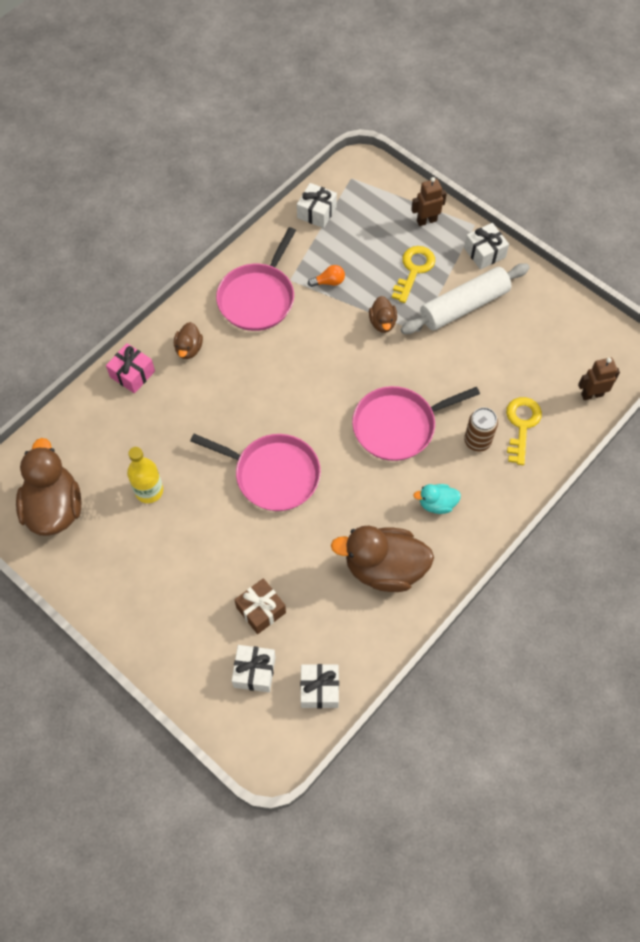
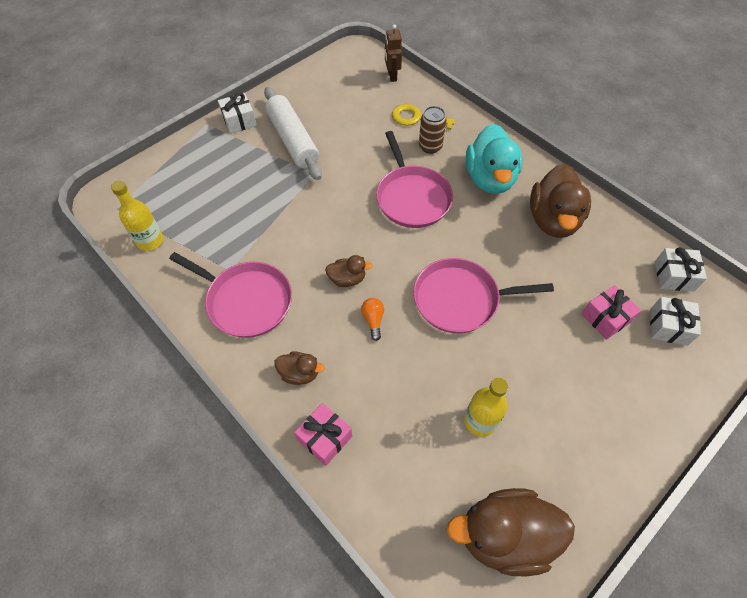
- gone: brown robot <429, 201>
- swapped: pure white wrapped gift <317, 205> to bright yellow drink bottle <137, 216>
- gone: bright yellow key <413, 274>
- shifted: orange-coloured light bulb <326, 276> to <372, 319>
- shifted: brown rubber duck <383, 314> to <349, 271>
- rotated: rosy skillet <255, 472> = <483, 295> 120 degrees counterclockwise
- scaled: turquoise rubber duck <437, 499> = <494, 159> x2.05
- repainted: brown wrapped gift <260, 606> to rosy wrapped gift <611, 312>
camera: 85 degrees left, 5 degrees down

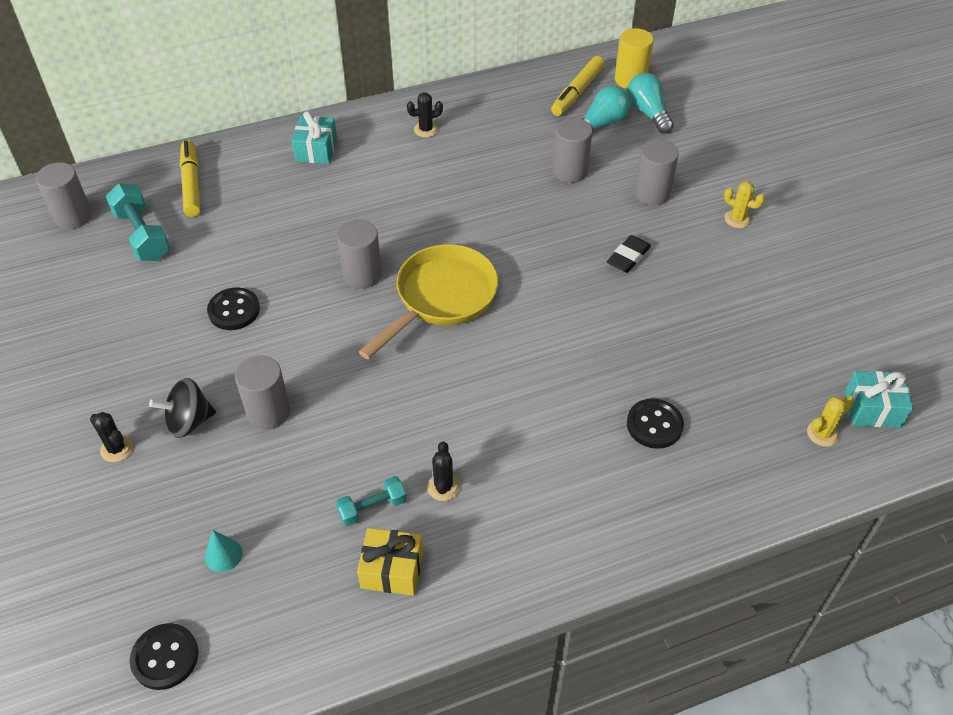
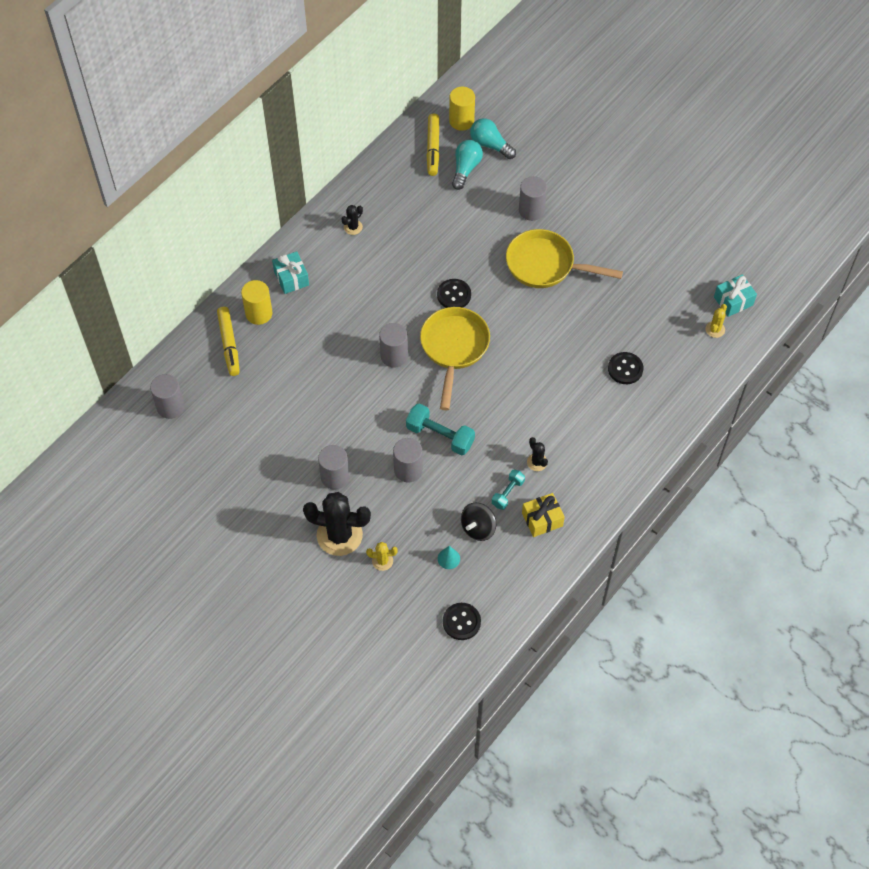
- shifted: ash-grey cylinder shape <572, 150> to <333, 467>
- rotated: bright yellow felt pen <190, 178> = <228, 341> 150 degrees counterclockwise
- shifted: bright yellow saguaro cactus <744, 204> to <382, 556>
- shifted: turquoise dumbbell <138, 222> to <440, 429>
- swapped: jet-black pencil eraser <629, 254> to bright yellow skillet <564, 258>
- shifted: jet-black button <233, 308> to <454, 293>
- shifted: jet-black whirligig <182, 408> to <478, 522>
- scaled: jet-black saguaro cactus <111, 437> = <337, 524> x2.18
- new: bright yellow cylinder shape <257, 302>
camera: 30 degrees left, 10 degrees up

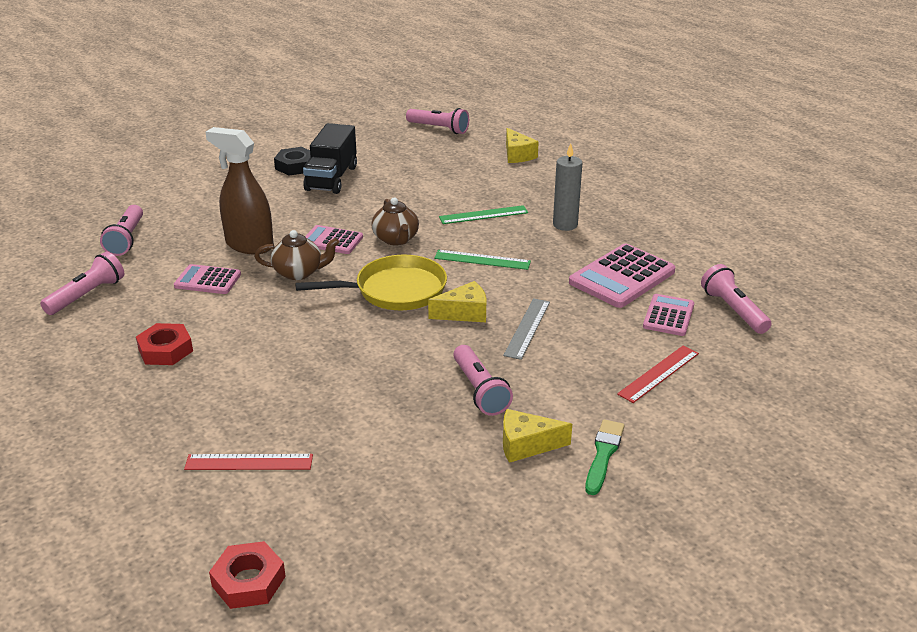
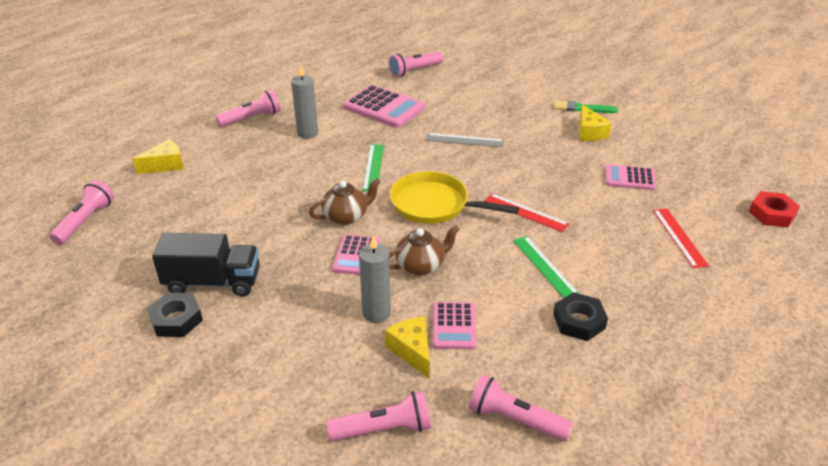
- swapped: brown sprayer <239, 191> to ash-grey pillar candle <375, 279>
- shifted: green measuring stick <483, 214> to <546, 267>
- rotated: brown china teapot <296, 255> = <424, 249> 75 degrees clockwise
- rotated: bright yellow skillet <371, 282> = <454, 197> 45 degrees counterclockwise
- shifted: bright yellow cheese <457, 301> to <407, 347>
- shifted: rosy pocket calculator <668, 315> to <630, 177>
- repainted: crimson nut <164, 344> to jet-black nut <580, 316>
- shifted: rosy flashlight <483, 380> to <247, 108>
- shifted: crimson measuring stick <658, 374> to <526, 213>
camera: 100 degrees left, 5 degrees up

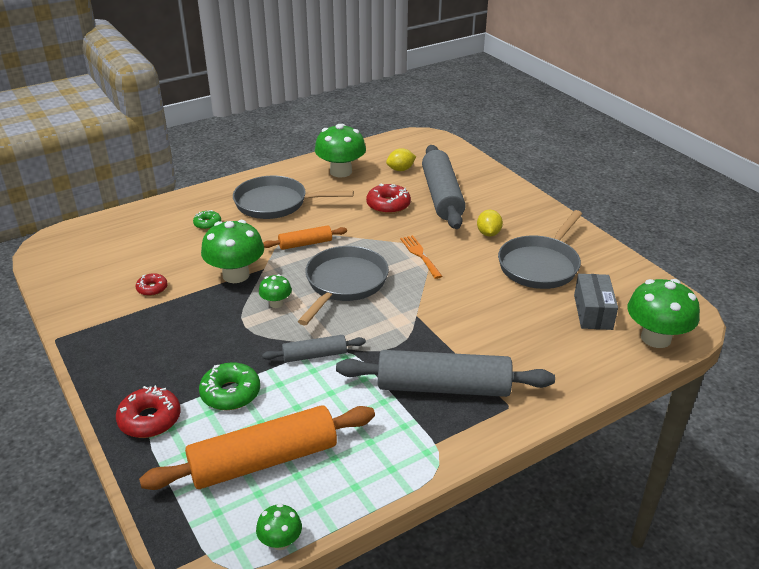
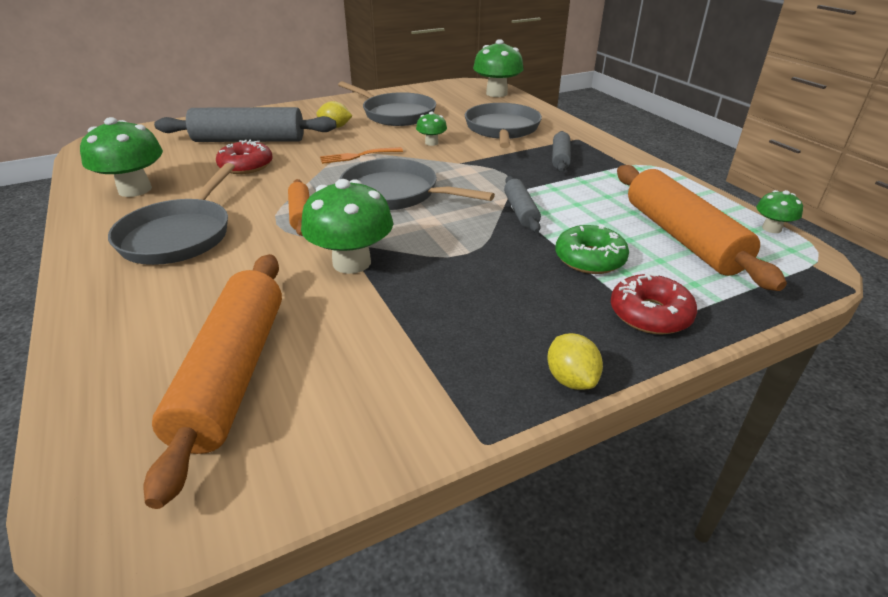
- shifted: bright yellow citrus fruit <401, 159> to <575, 361>
- gone: green doughnut <207, 220>
- gone: crimson doughnut <152, 284>
- shifted: green mushroom <275, 291> to <431, 129>
- gone: ash-grey package <596, 302>
- scaled: ash-grey rolling pin <445, 373> = <561, 151> x0.51
- new: ash-grey skillet <503, 125>
- new: orange-coloured rolling pin <213, 381>
camera: 85 degrees left, 0 degrees up

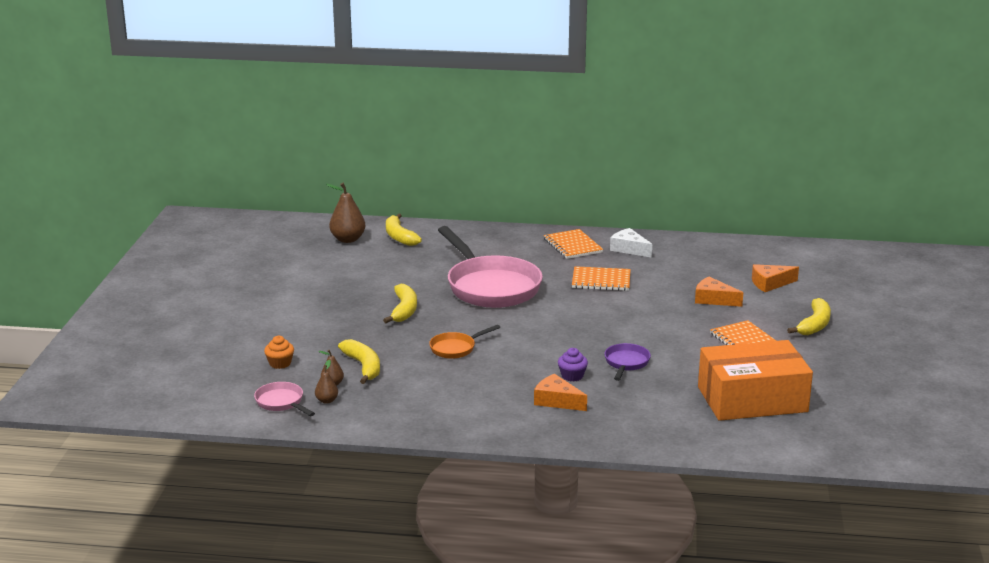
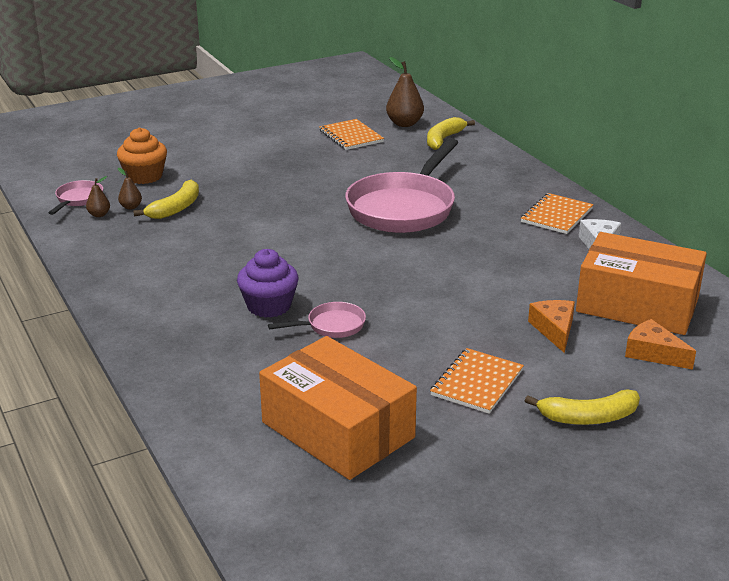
- shifted: orange-coloured notepad <601, 278> to <351, 134>
- gone: bright yellow toy banana <400, 303>
- gone: orange-coloured skillet <464, 342>
- scaled: orange-coloured muffin <279, 352> = <142, 155> x1.70
- repainted: purple skillet <627, 362> to rosy skillet <317, 320>
- scaled: purple muffin <573, 364> = <268, 283> x1.70
- gone: orange-coloured cheese <560, 392>
- new: orange-coloured package <641, 283>
camera: 55 degrees right, 5 degrees up

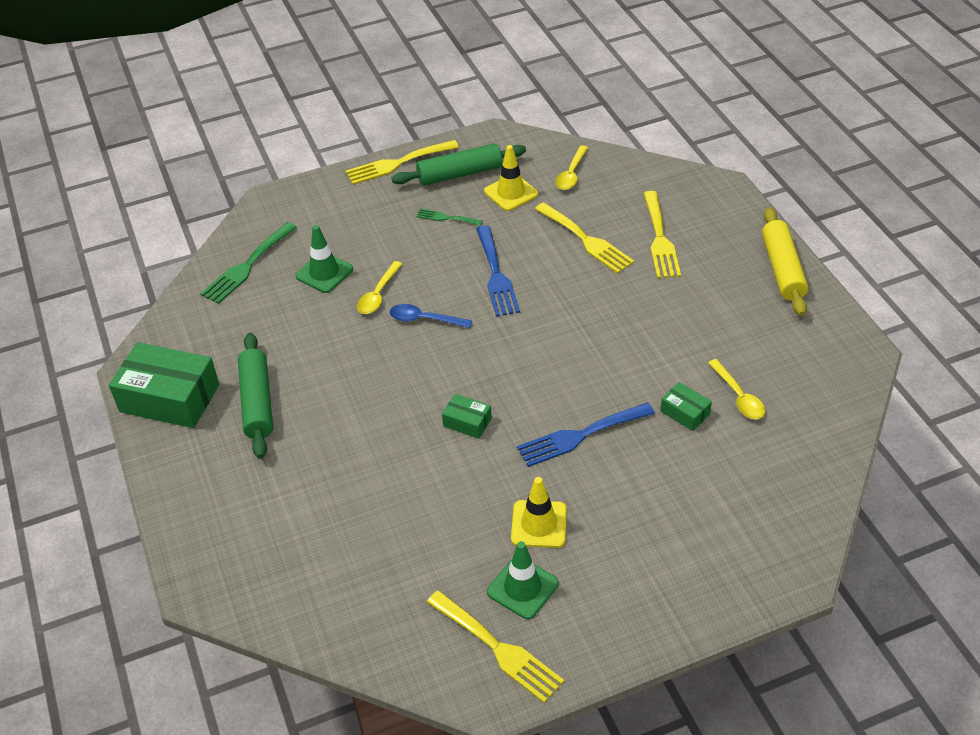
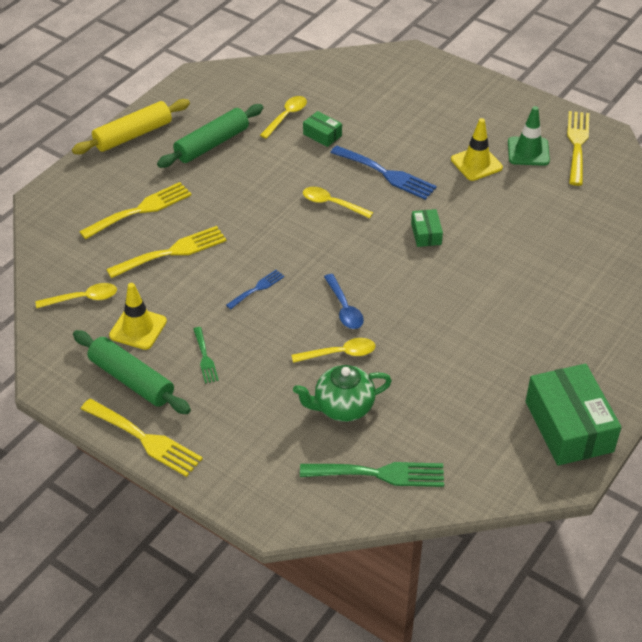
- rotated: bright yellow table fork <584, 238> = <166, 252> 45 degrees clockwise
- swapped: green road cone <324, 259> to green china teapot <342, 393>
- scaled: royal blue table fork <498, 271> = <255, 289> x0.55
- shifted: green rolling pin <255, 396> to <210, 136>
- rotated: green package <686, 406> = <322, 129> 60 degrees counterclockwise
- new: bright yellow spoon <338, 202>
camera: 125 degrees left, 0 degrees up

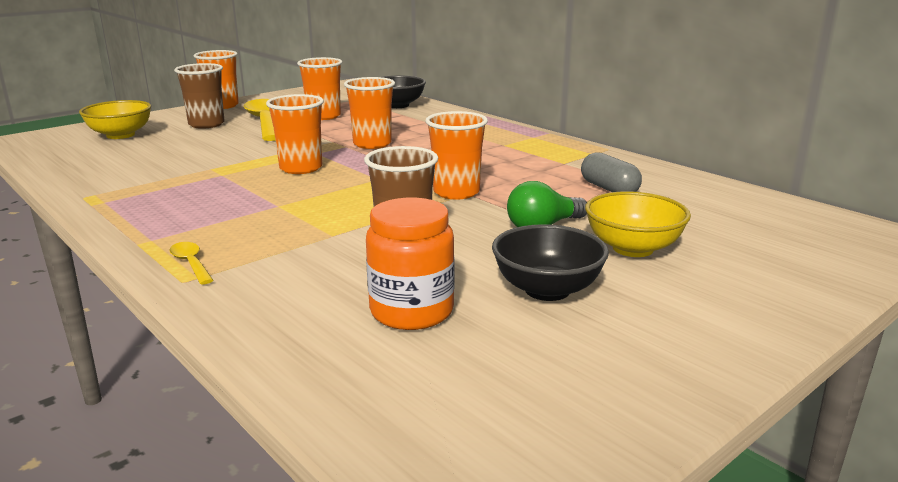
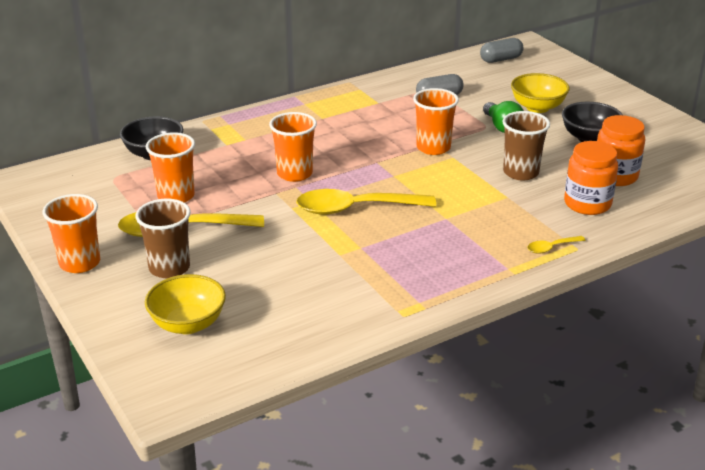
- swapped: orange-coloured tumbler <295, 134> to bright yellow spoon <366, 202>
- new: ash-grey capsule <501, 50>
- new: orange-coloured jar <591, 178>
camera: 80 degrees left, 10 degrees up

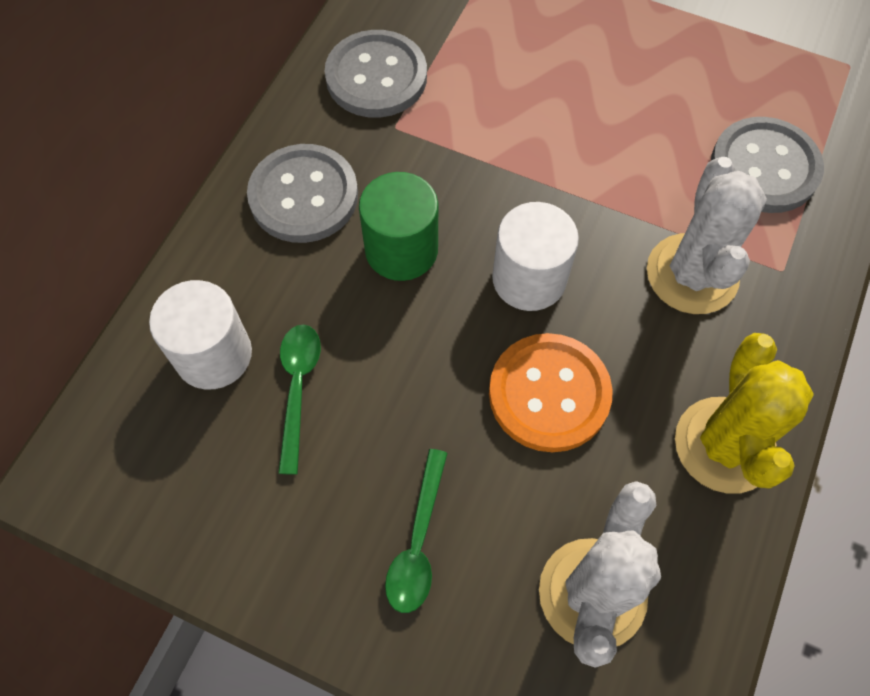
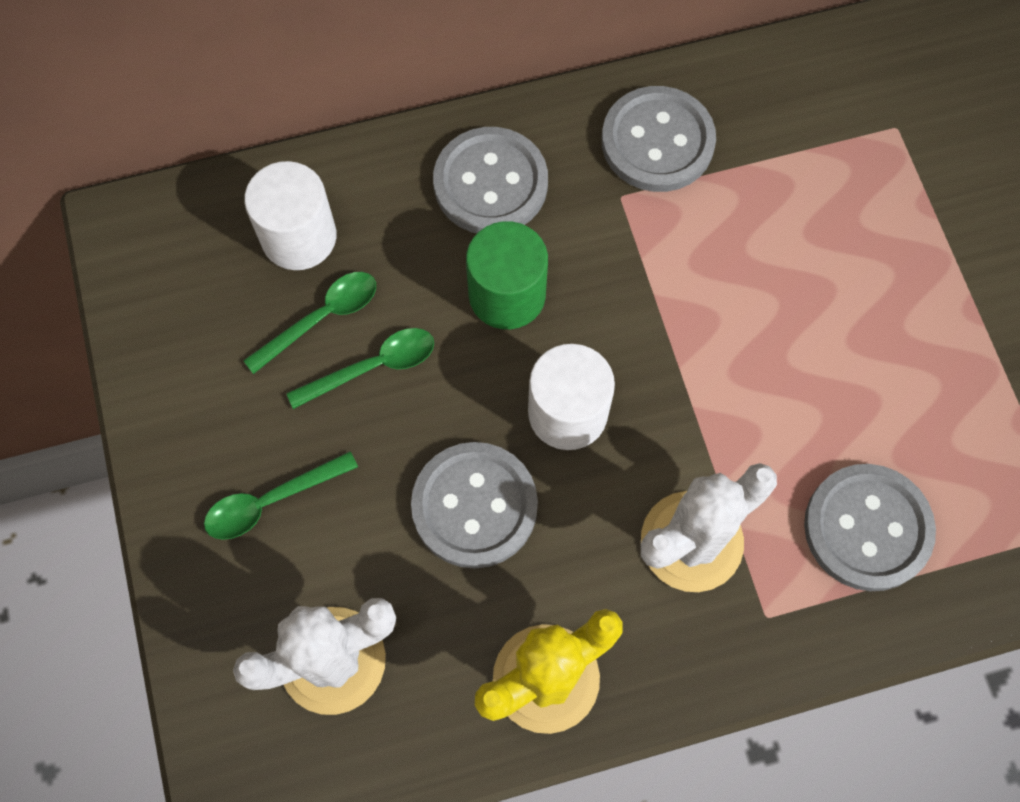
- repainted: orange-coloured button <551, 392> to ash-grey button <474, 505>
- new: green spoon <360, 368>
camera: 50 degrees right, 5 degrees up

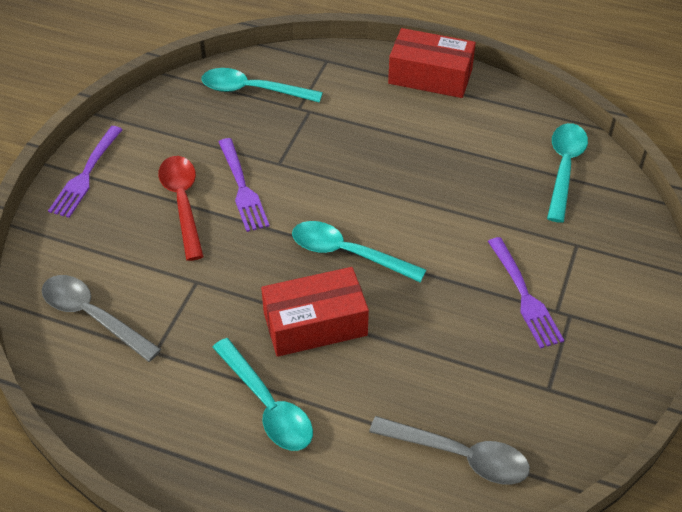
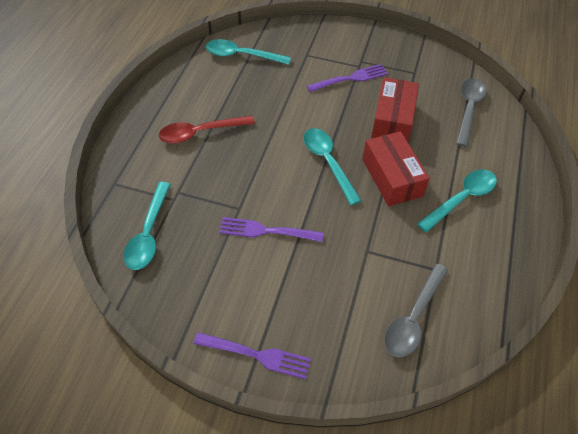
- shifted: crimson package <432, 63> to <395, 109>
- rotated: purple table fork <244, 185> = <271, 229> 150 degrees counterclockwise
- shifted: crimson spoon <181, 208> to <207, 130>
- rotated: turquoise spoon <359, 252> = <332, 166> 135 degrees clockwise
camera: 95 degrees left, 5 degrees up

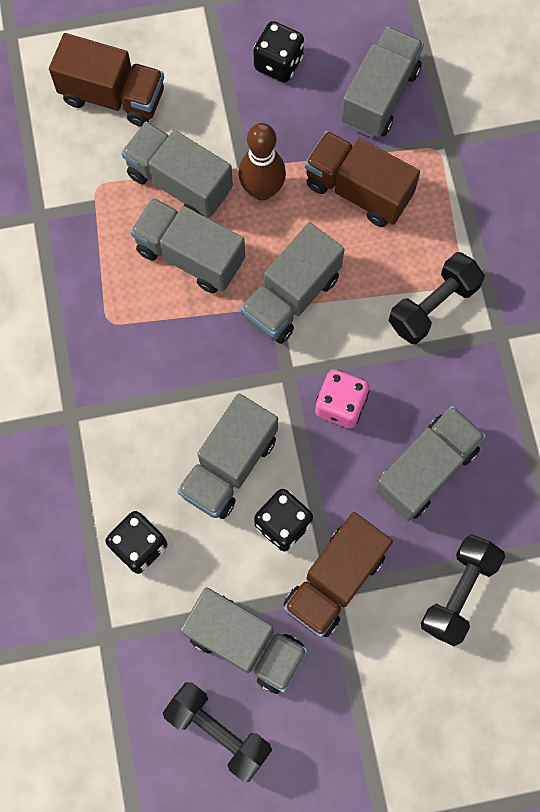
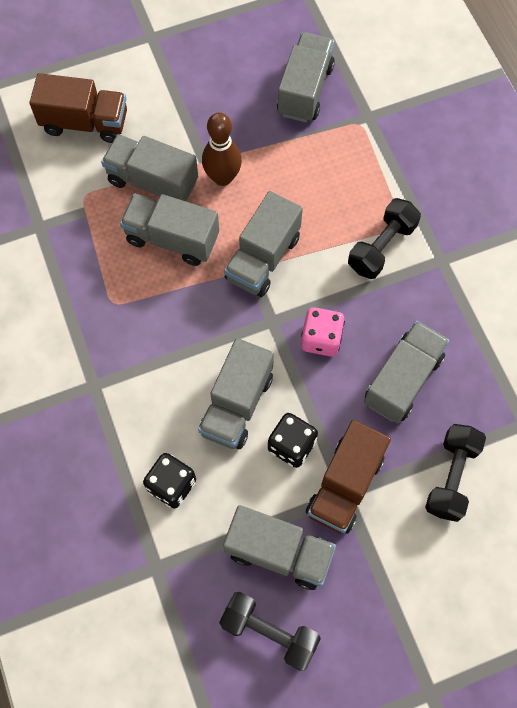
- gone: jet-black die <279, 52>
- gone: brown lorry <362, 179>
camera: 10 degrees left, 5 degrees down

